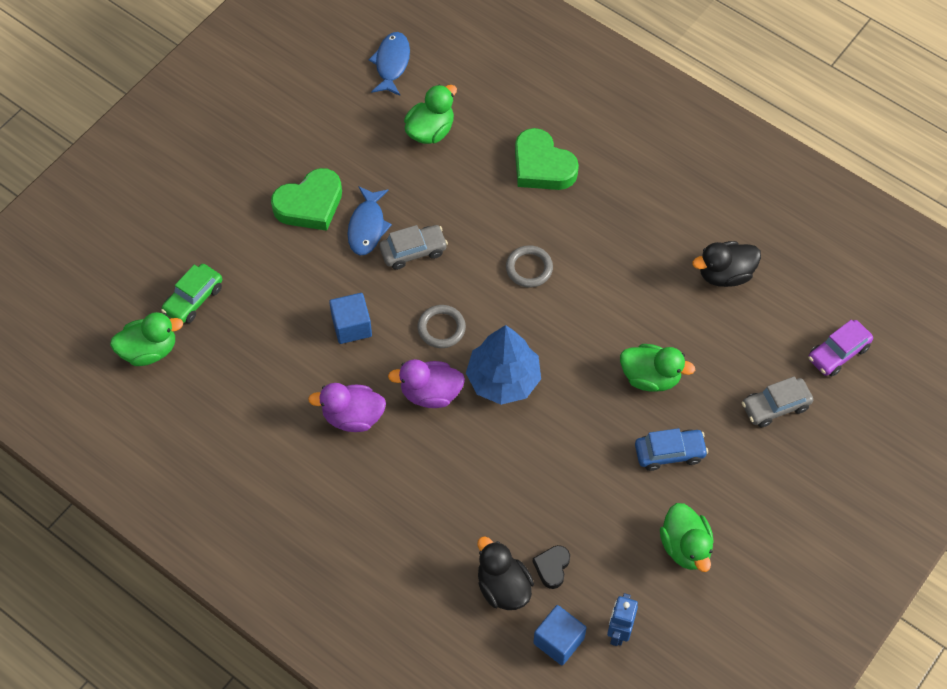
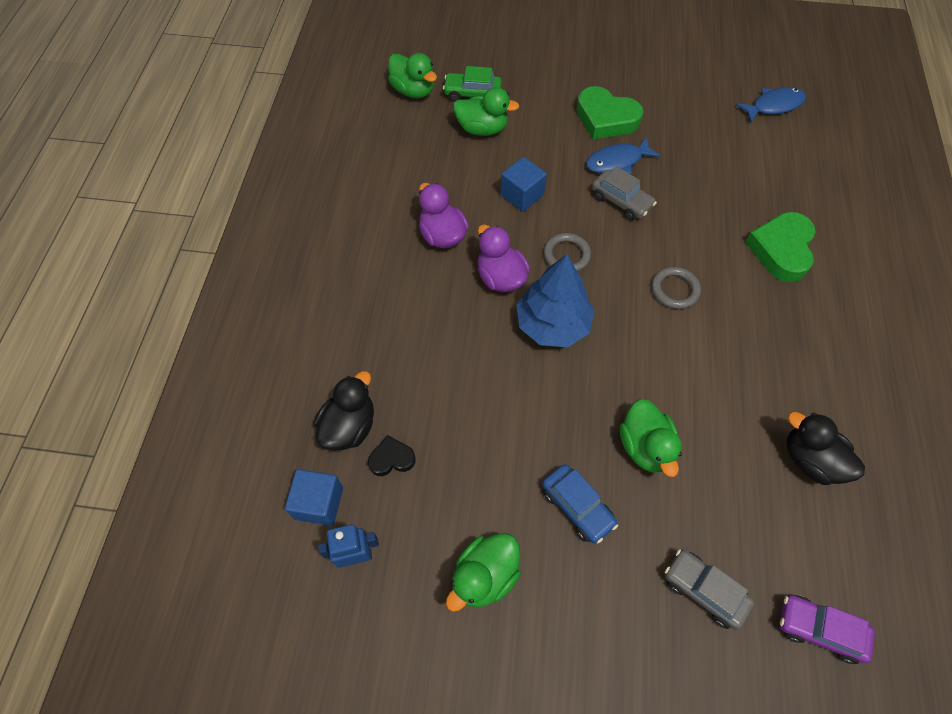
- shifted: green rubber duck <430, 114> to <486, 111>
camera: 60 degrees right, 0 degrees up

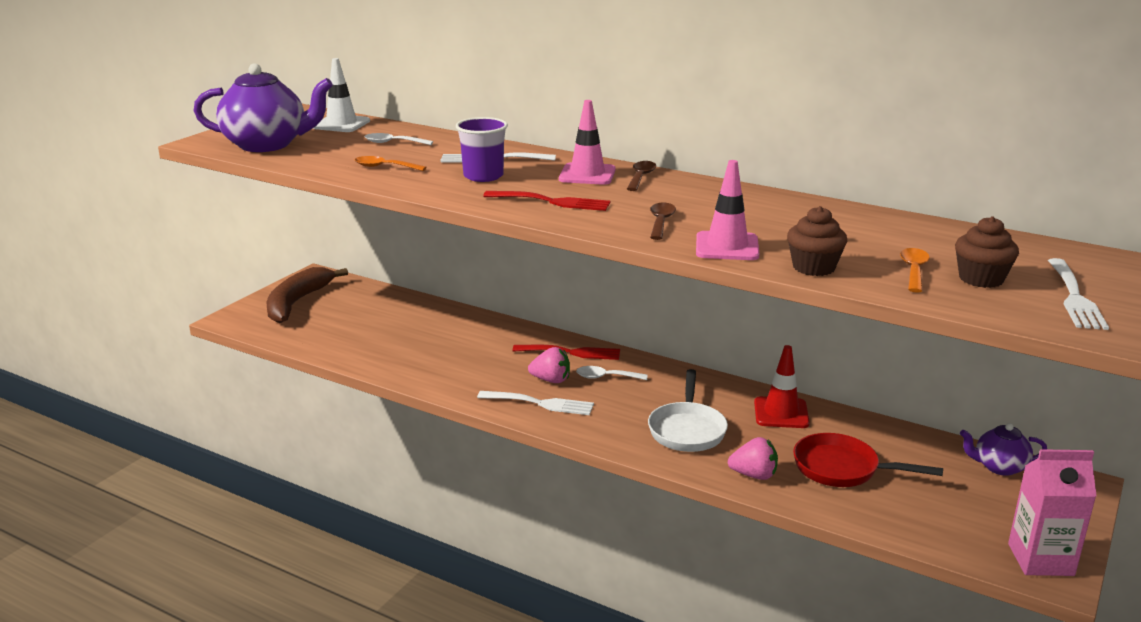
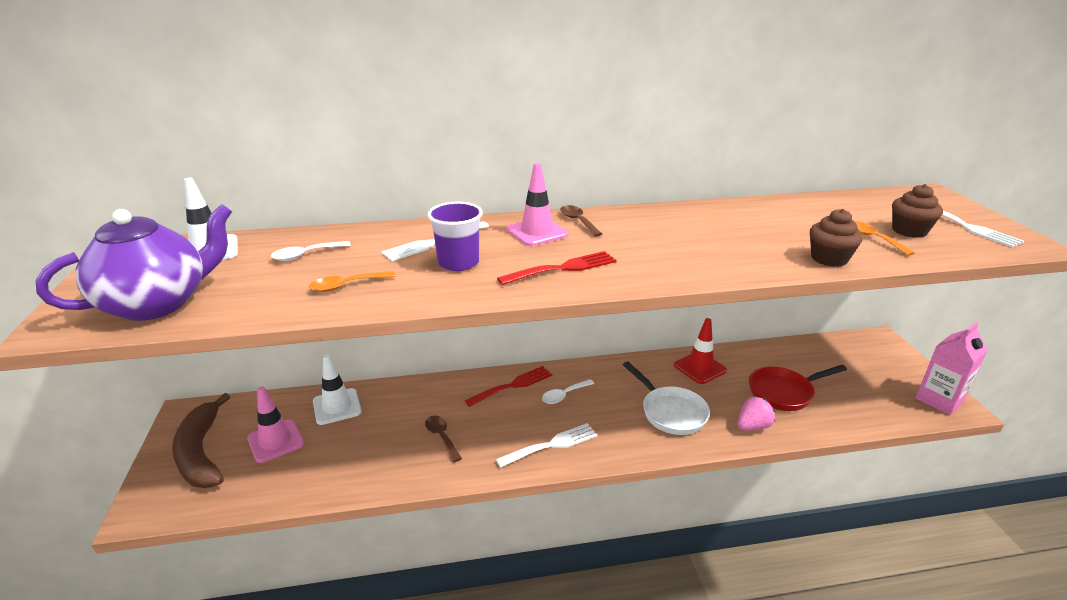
- shifted: rosy road cone <727, 210> to <275, 424>
- shifted: brown spoon <663, 221> to <443, 439>
- gone: rosy berry <549, 365>
- gone: purple china teapot <1003, 449>
- new: pure white road cone <337, 389>
camera: 40 degrees left, 5 degrees up

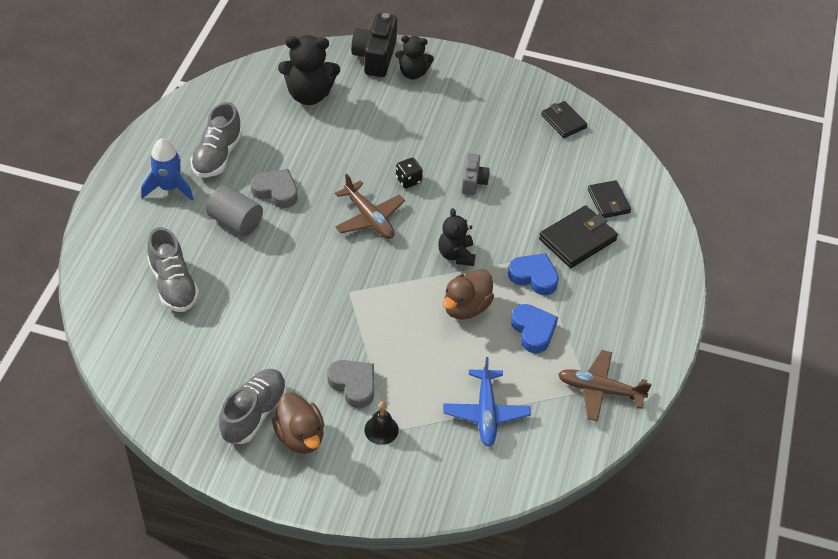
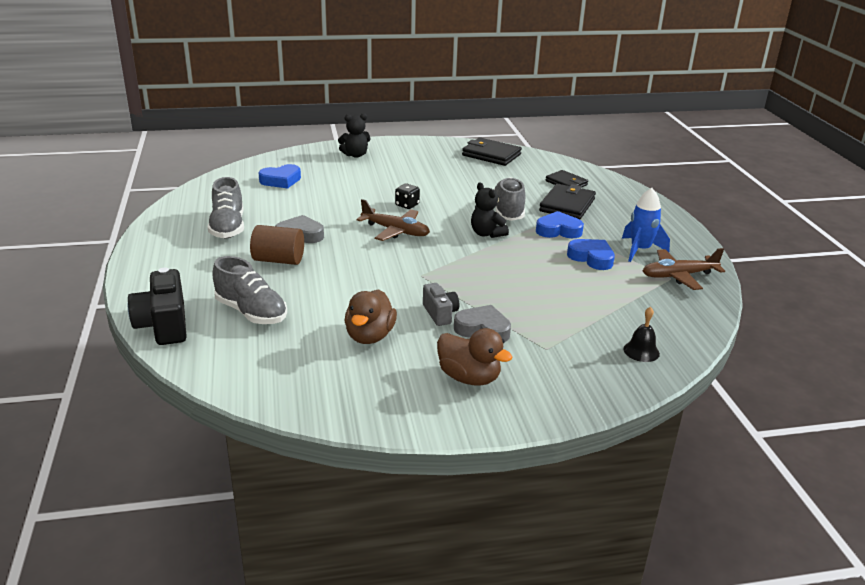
- shifted: jet-black camera <374, 45> to <157, 306>
- swapped: jet-black teddy <309, 70> to royal blue heart shape <279, 176>
- scaled: jet-black card wallet <564, 119> = <492, 152> x1.53
- shifted: royal blue rocket <167, 169> to <646, 225>
- shifted: ash-grey camera <476, 174> to <441, 304>
- repainted: ash-grey cylinder shape <234, 210> to brown cylinder shape <277, 245>
- shifted: brown rubber duck <468, 294> to <371, 316>
- gone: royal blue plane <487, 402>
- shifted: ash-grey sneaker <253, 406> to <509, 199>
- shifted: jet-black bell <381, 423> to <642, 334>
camera: 25 degrees left, 20 degrees down

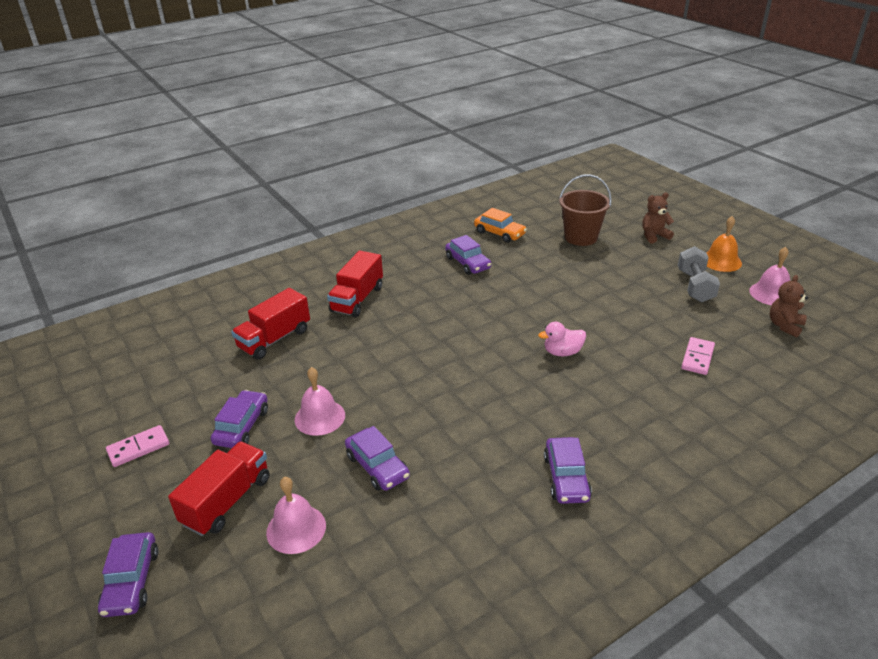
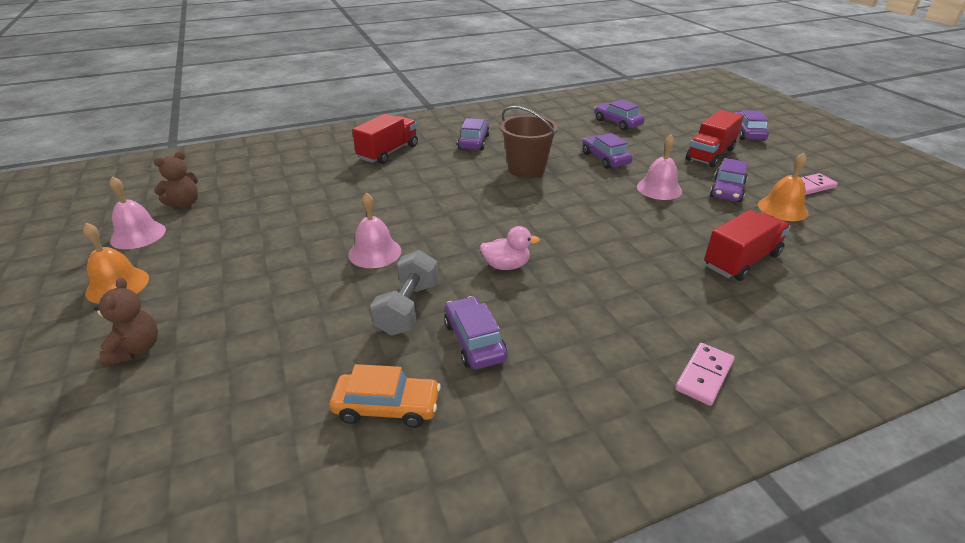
- shifted: brown pail <585, 210> to <529, 142>
- rotated: brown teddy <658, 218> = <126, 321> 90 degrees counterclockwise
- rotated: orange-coloured car <500, 225> = <385, 396> 135 degrees clockwise
- shifted: ash-grey dumbbell <699, 274> to <404, 293>
- shifted: crimson lorry <355, 283> to <385, 139>
- shifted: rosy rubber duck <562, 339> to <510, 248>
- shifted: rosy domino piece <698, 356> to <704, 374>
- shifted: rosy bell <296, 515> to <374, 230>
- new: purple car <619, 115>
- new: orange-coloured bell <783, 187>
camera: 170 degrees left, 0 degrees up

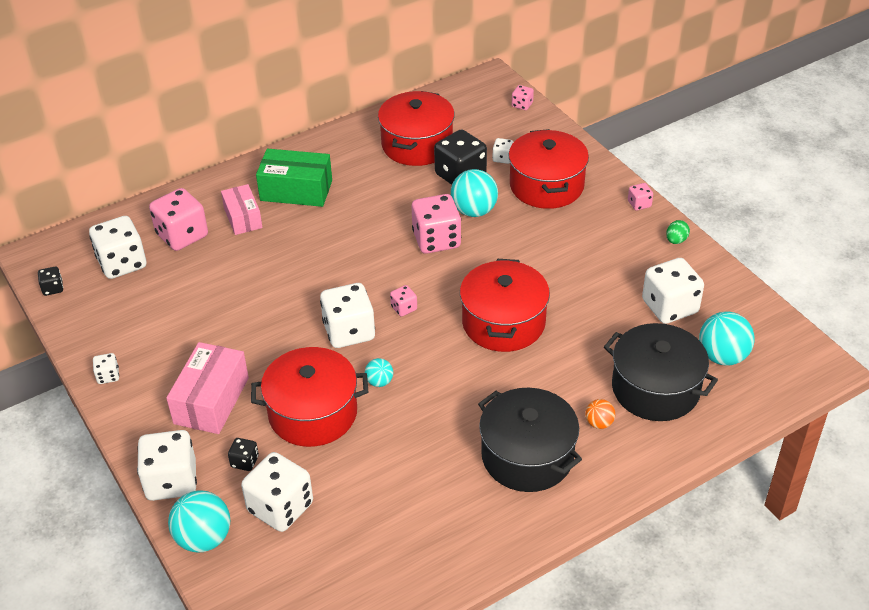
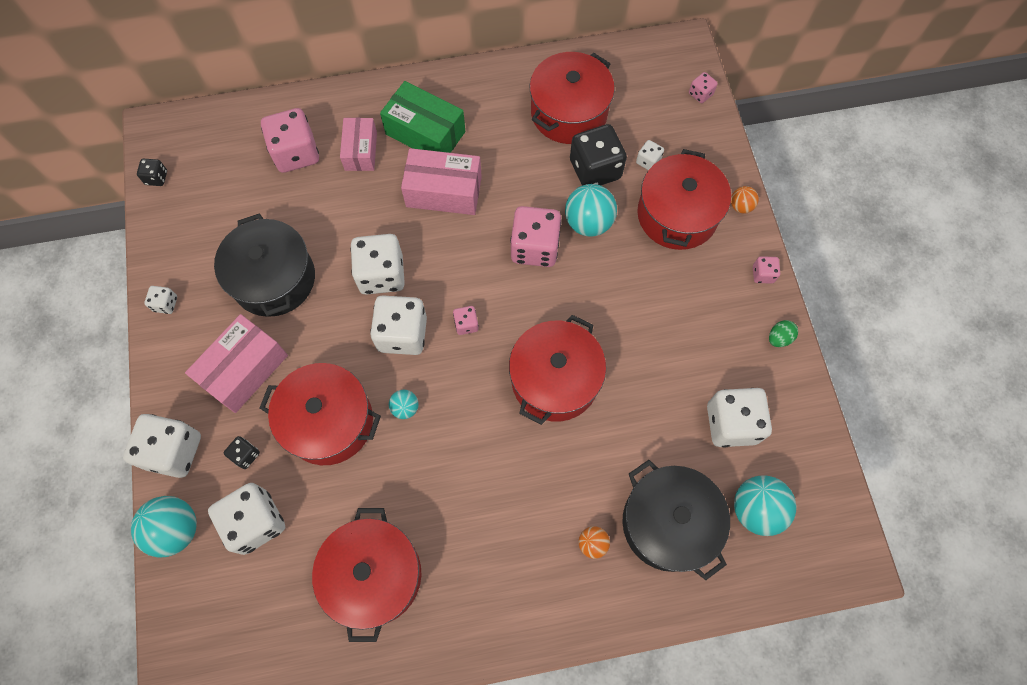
- shifted: pure white die <117, 247> to <377, 264>
- shifted: jet-black pot <530, 440> to <264, 265>
- new: rosy package <441, 181>
- new: orange-coloured ball <745, 200>
- new: crimson pot <366, 575>
camera: 20 degrees right, 25 degrees up

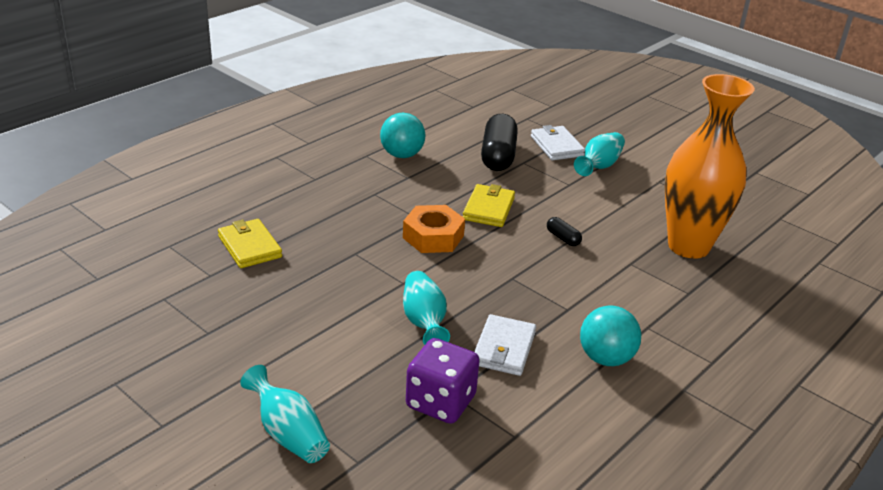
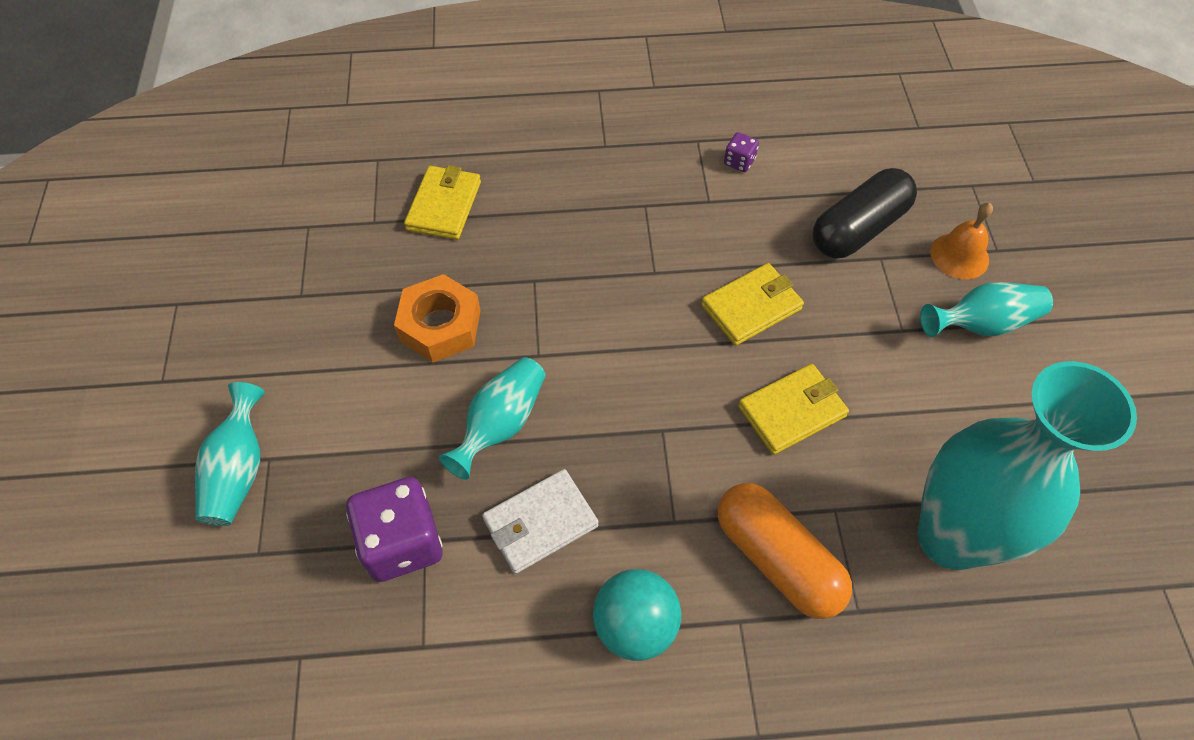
- repainted: orange-coloured tall vase <710, 166> to turquoise tall vase <1027, 465>
- swapped: turquoise ball <402, 135> to purple die <741, 152>
- swapped: pure white card wallet <558, 142> to orange-coloured bell <961, 241>
- shifted: orange-coloured nut <434, 229> to <437, 318>
- swapped: jet-black capsule <564, 231> to bright yellow card wallet <793, 409>
- new: orange-coloured capsule <785, 551>
camera: 45 degrees right, 25 degrees up

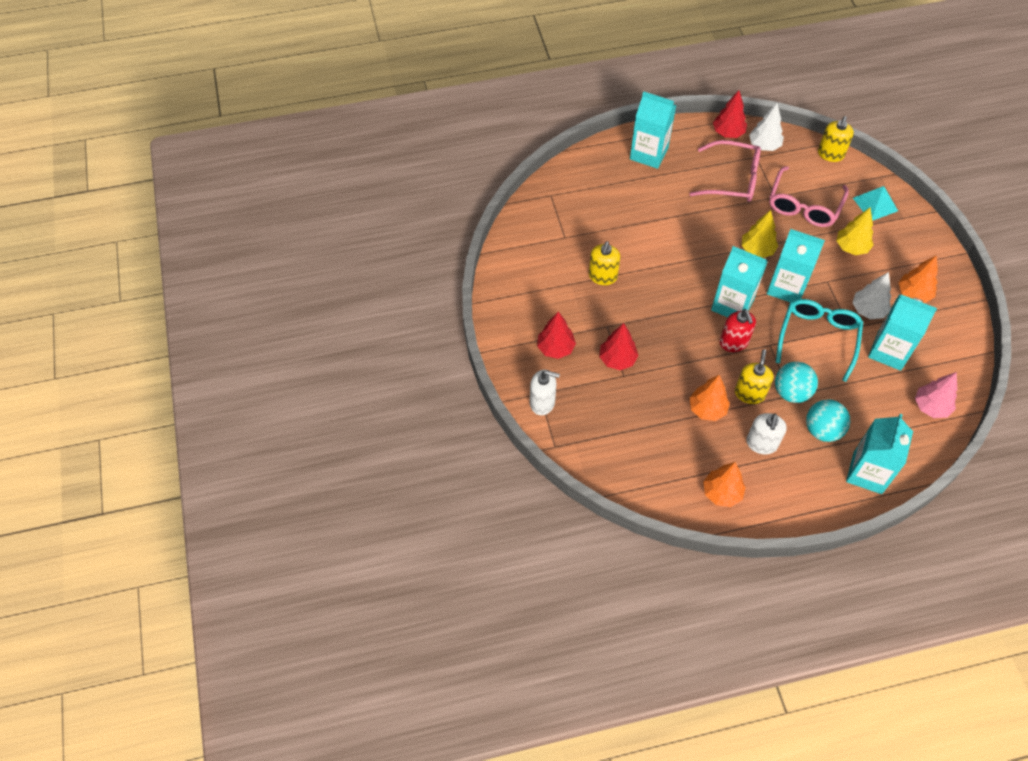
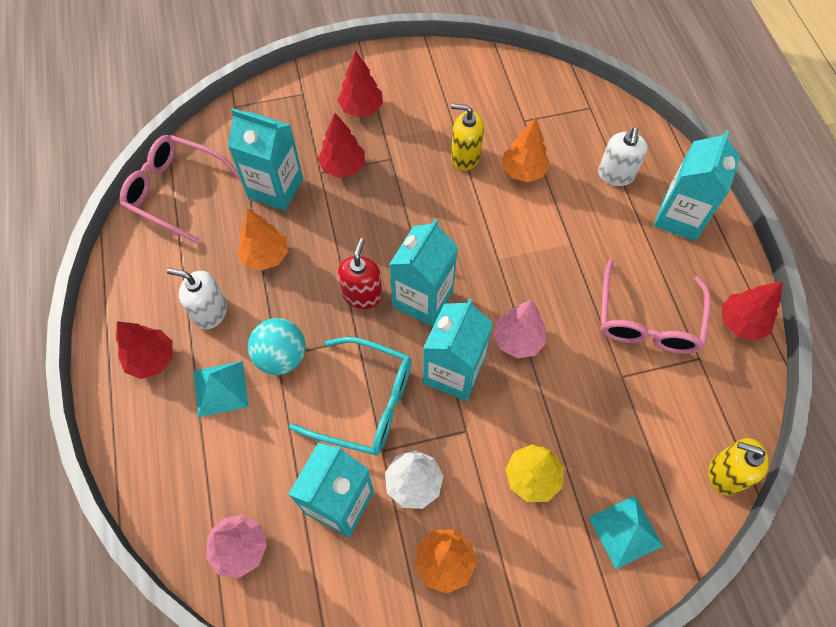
- gone: pure white fir tree <766, 127>
- shifted: rosy spectacles <809, 196> to <180, 189>
- repainted: bright yellow fir tree <759, 234> to rosy fir tree <520, 329>
- rotated: crimson pump bottle <738, 330> = <360, 273> 120 degrees clockwise
- gone: bright yellow pump bottle <754, 376>
- shifted: pure white pump bottle <545, 392> to <623, 156>
- swapped: turquoise ball <828, 420> to turquoise solid pyramid <221, 389>
- shifted: turquoise milk carton <879, 454> to <265, 159>
- shifted: orange-coloured fir tree <724, 484> to <526, 149>
- new: crimson fir tree <144, 350>
camera: 90 degrees right, 5 degrees up

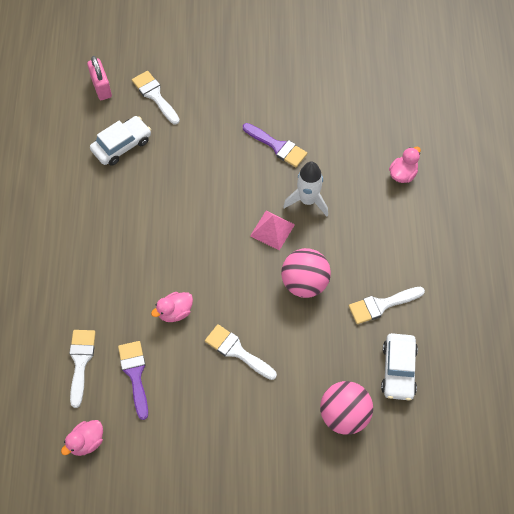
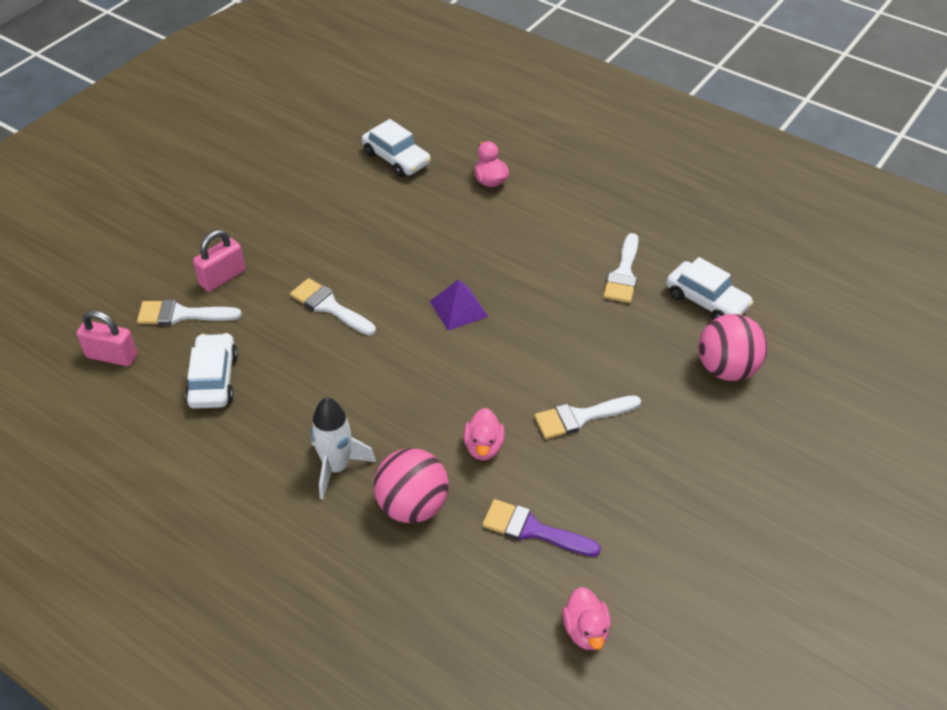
- gone: purple paint brush <275, 145>
- shifted: pure white rocket <305, 188> to <343, 449>
- repainted: rosy solid pyramid <272, 230> to purple solid pyramid <459, 305>
- shifted: rosy ball <306, 273> to <411, 485>
- shifted: pure white paint brush <82, 369> to <333, 306>
- new: pure white car <396, 148>
- new: rosy lock <219, 261>
camera: 55 degrees left, 15 degrees down

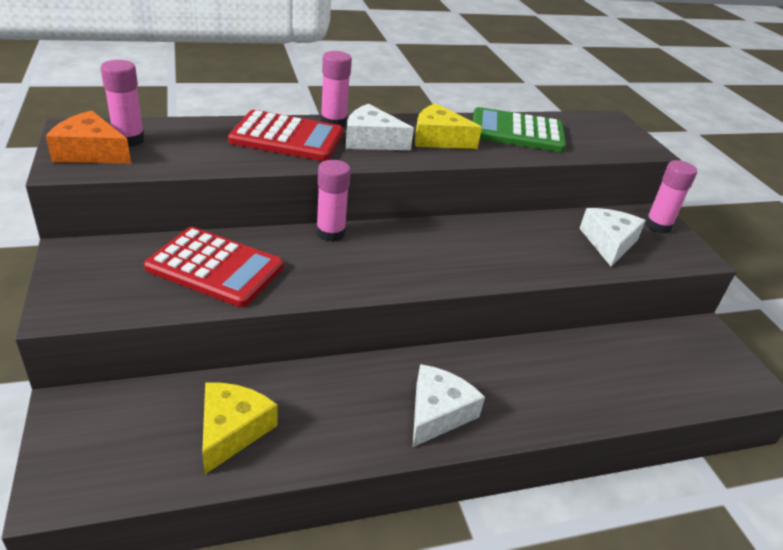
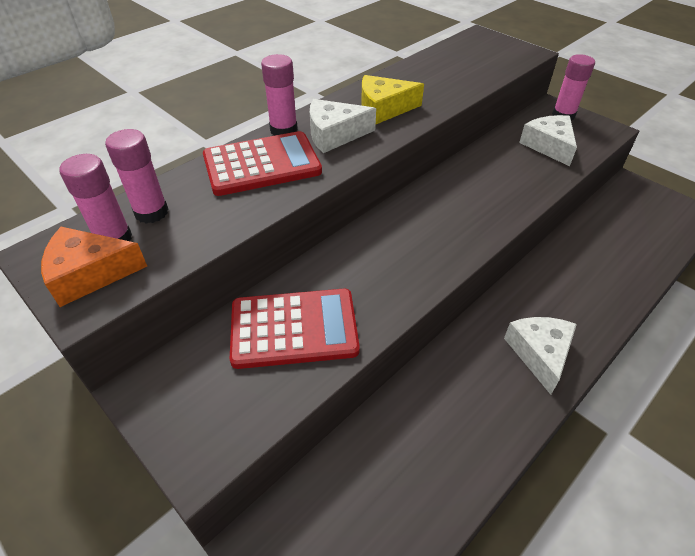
- gone: green pocket calculator <519, 129>
- shifted: rosy glue stick <333, 201> to <137, 176>
- gone: bright yellow cheese <240, 428>
camera: 25 degrees left, 10 degrees up

